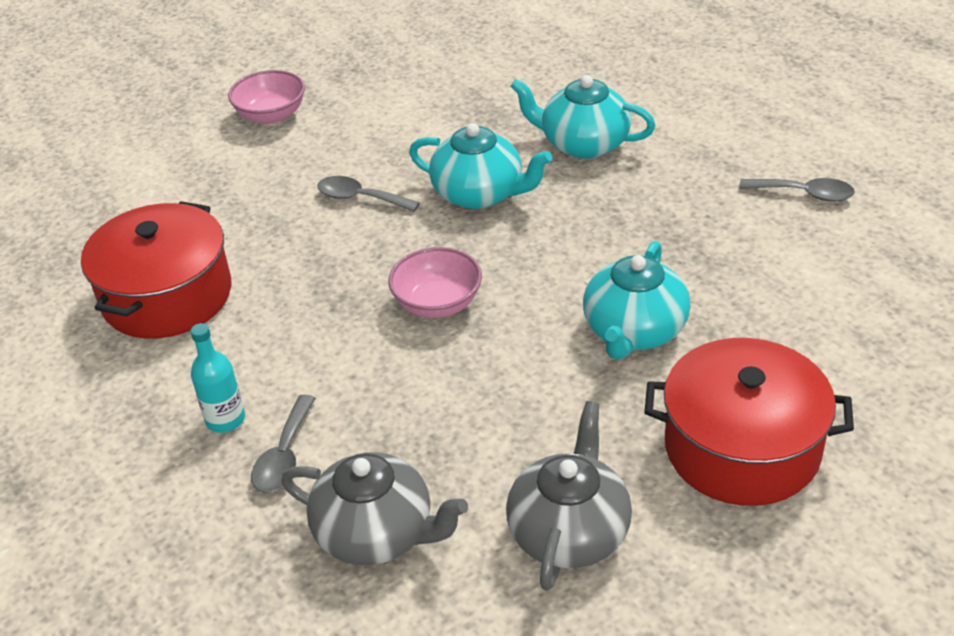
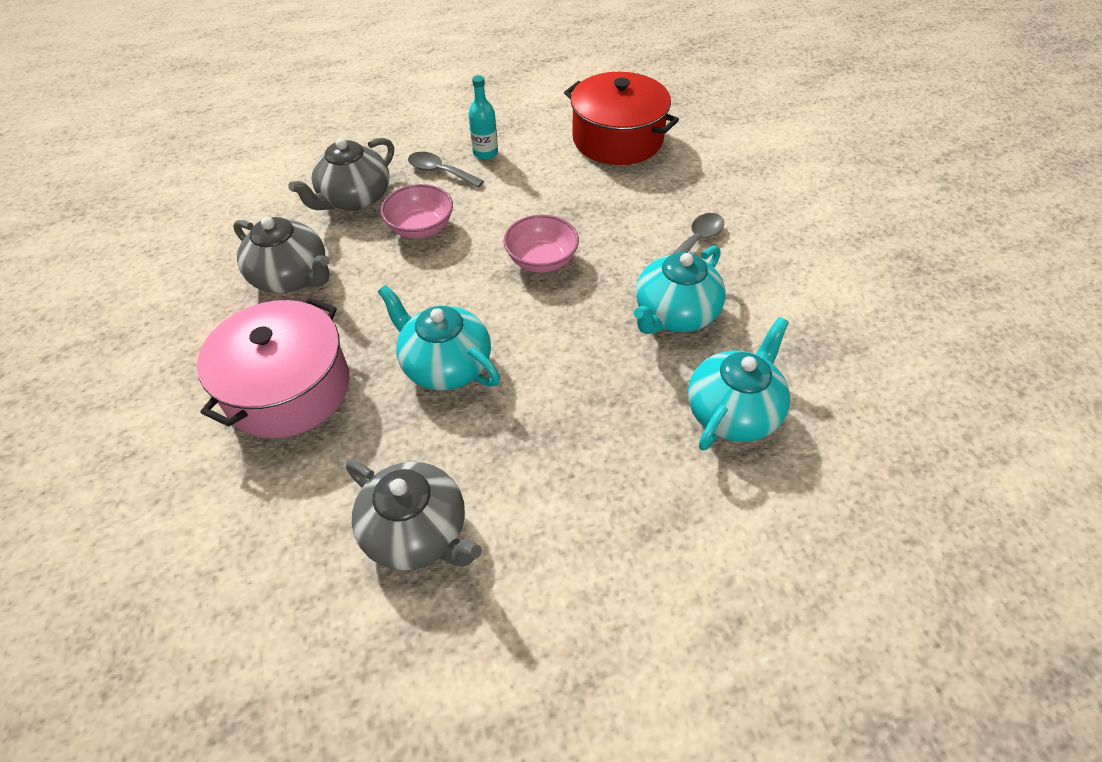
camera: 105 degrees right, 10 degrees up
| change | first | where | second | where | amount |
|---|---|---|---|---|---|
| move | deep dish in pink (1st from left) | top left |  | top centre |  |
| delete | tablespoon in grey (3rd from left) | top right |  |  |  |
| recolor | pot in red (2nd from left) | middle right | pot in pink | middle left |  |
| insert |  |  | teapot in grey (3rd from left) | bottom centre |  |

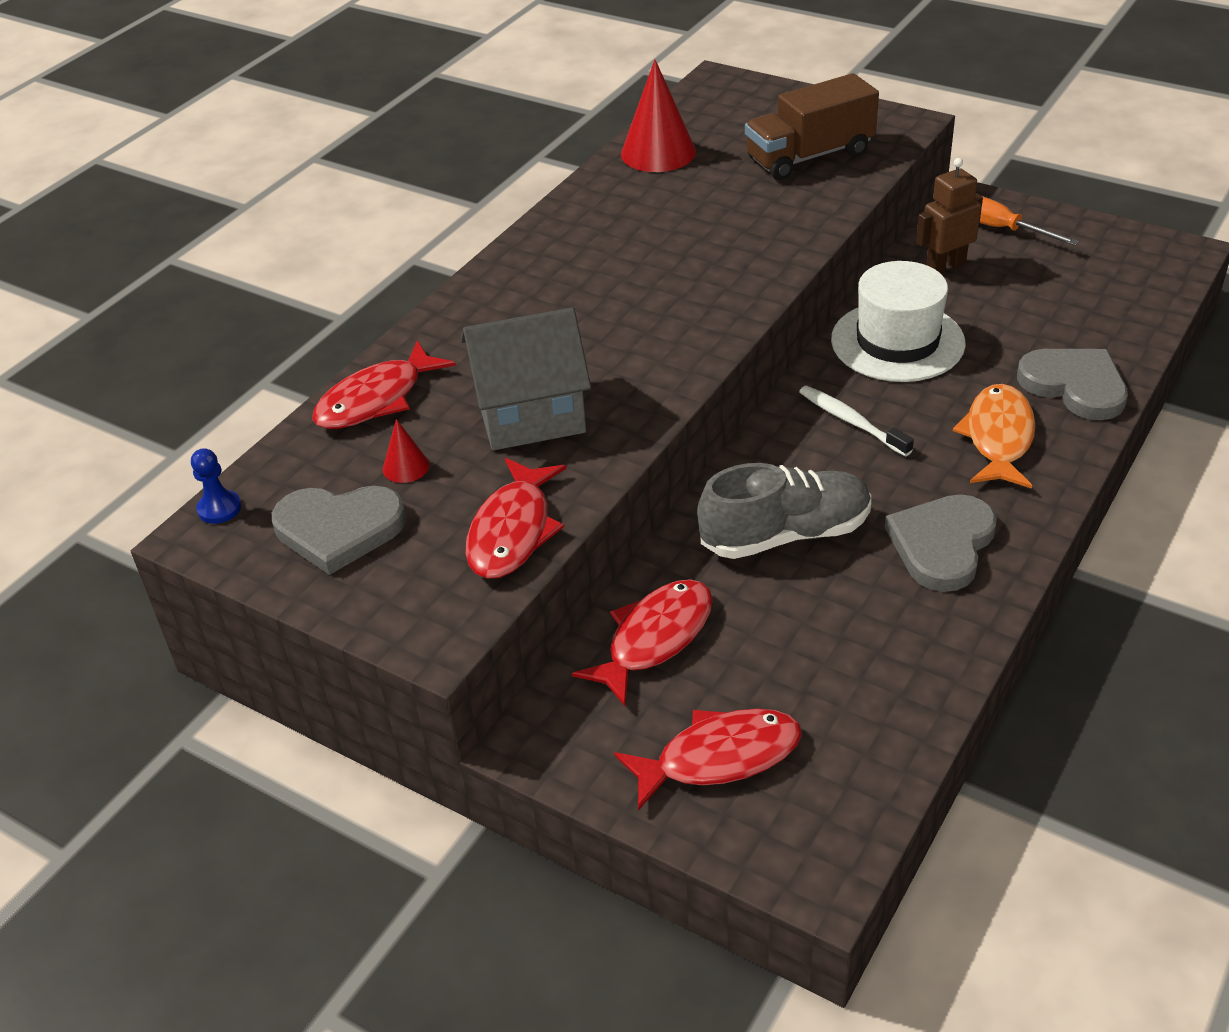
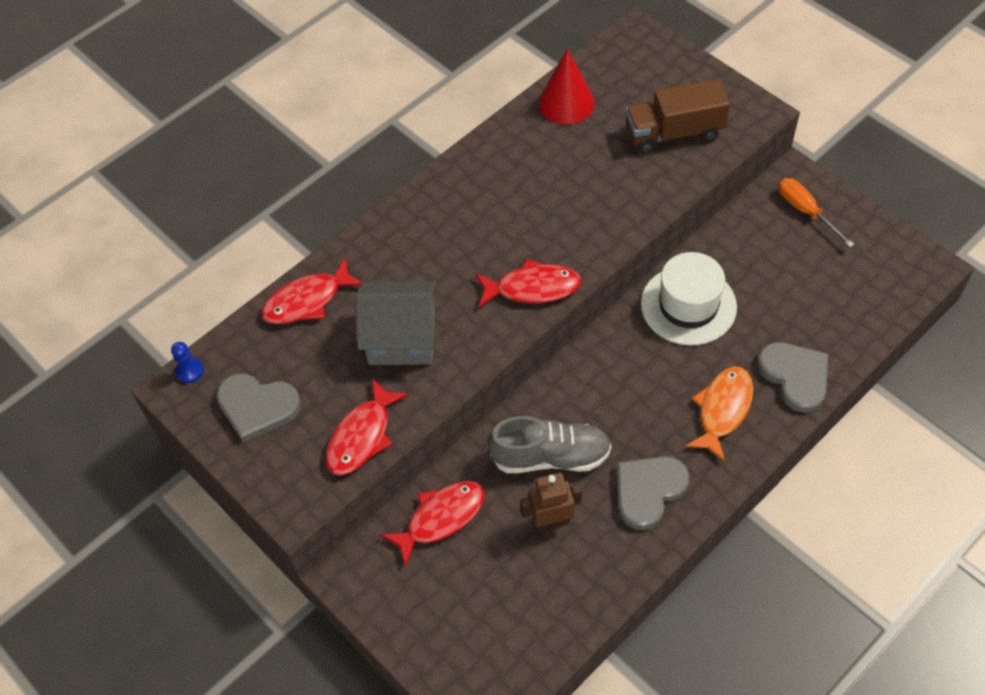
camera: 15 degrees right, 15 degrees up
| change | first | where | second | where | amount |
|---|---|---|---|---|---|
| move | toy robot in dark brown | top right |  | bottom centre |  |
| delete | dental brush in white | middle right |  |  |  |
| delete | cone in red (1st from left) | middle left |  |  |  |
| move | fish in red (4th from left) | bottom centre |  | centre |  |

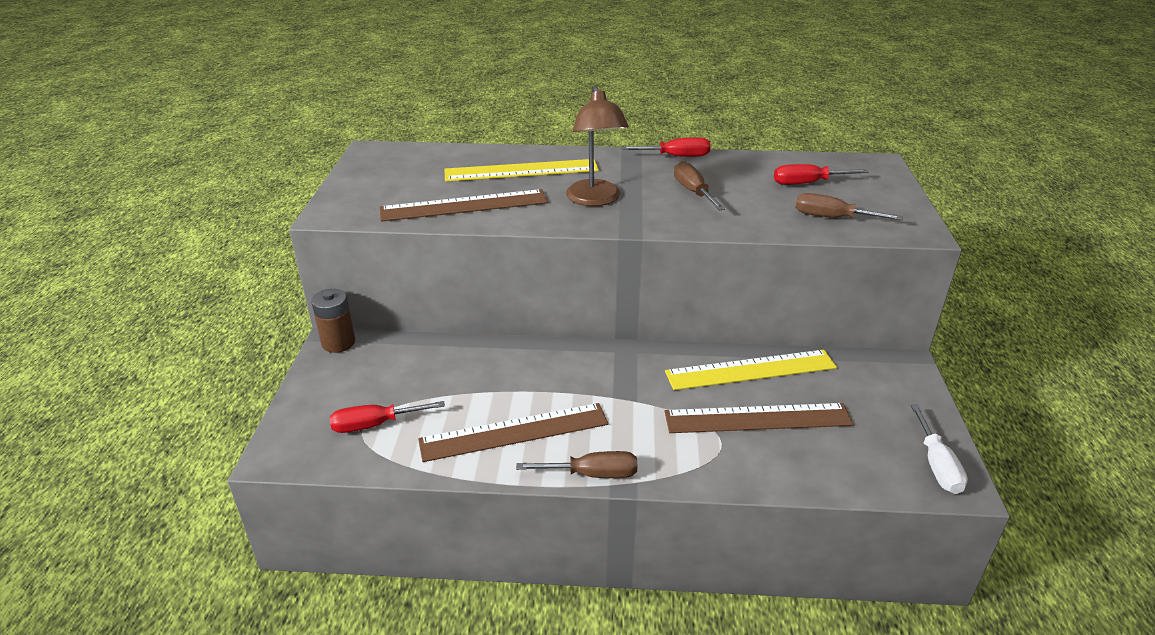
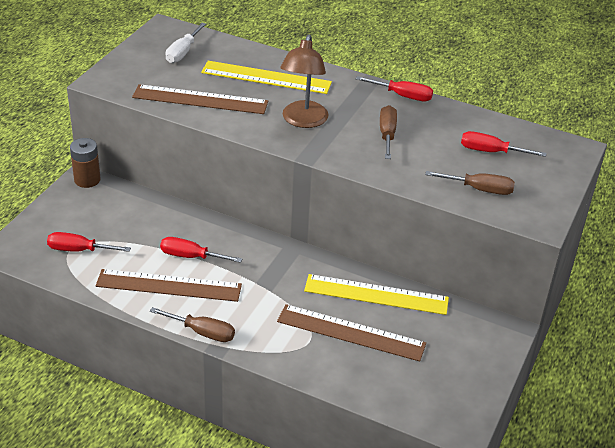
camera: 20 degrees right, 5 degrees up
| change | first | where | second | where | amount |
|---|---|---|---|---|---|
| rotate | screwdriver in dark brown (3rd from left) | top right |  | middle right | 150 degrees clockwise |
| move | screwdriver in white | bottom right |  | top left |  |
| insert |  |  | screwdriver in red (2nd from left) | middle left |  |

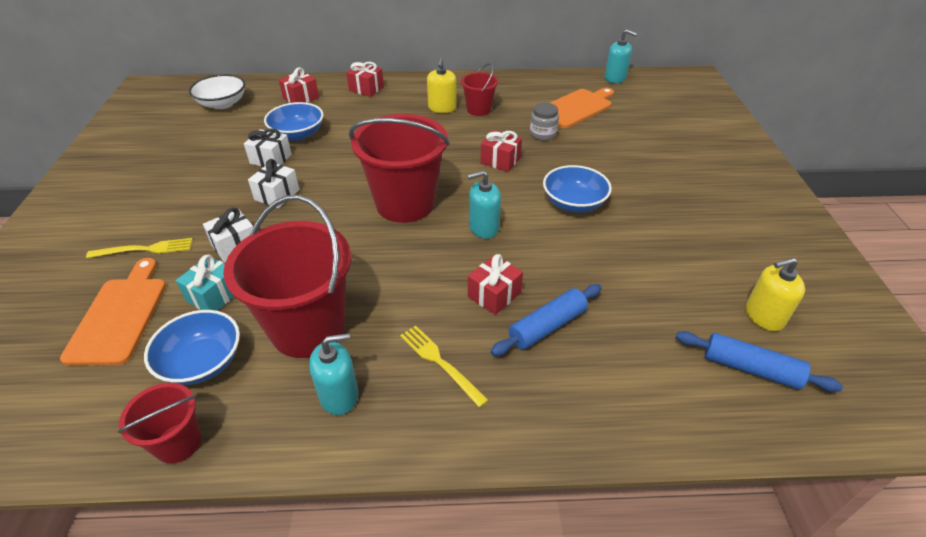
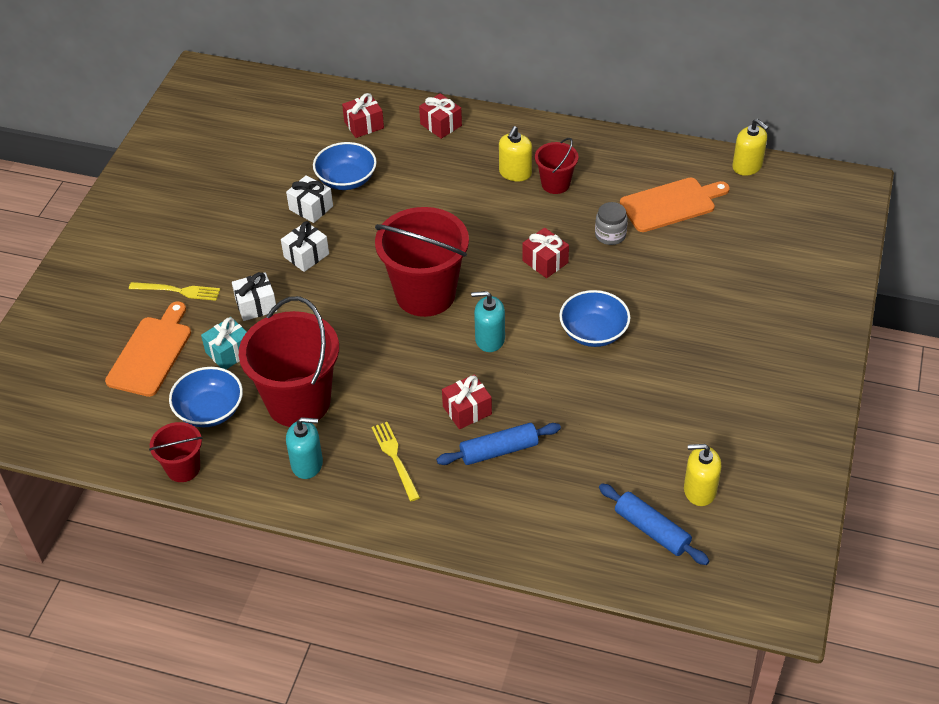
camera: 20 degrees right, 5 degrees up
| change | first | where | second | where | amount |
|---|---|---|---|---|---|
| recolor | soap pump in aqua (3rd from left) | top right | soap pump in bright yellow (3rd from left) | top right |  |
| delete | deep dish in white | top left |  |  |  |

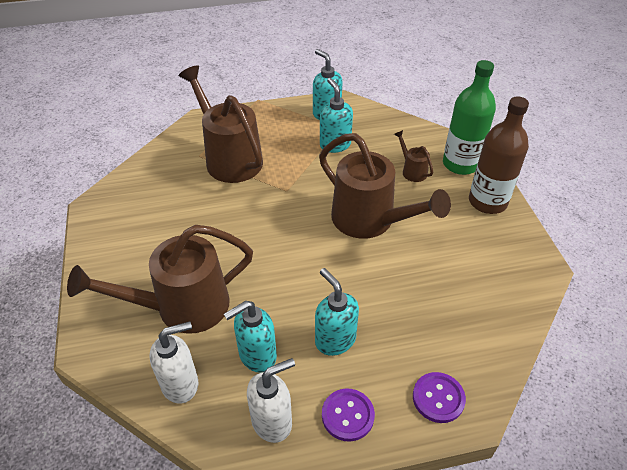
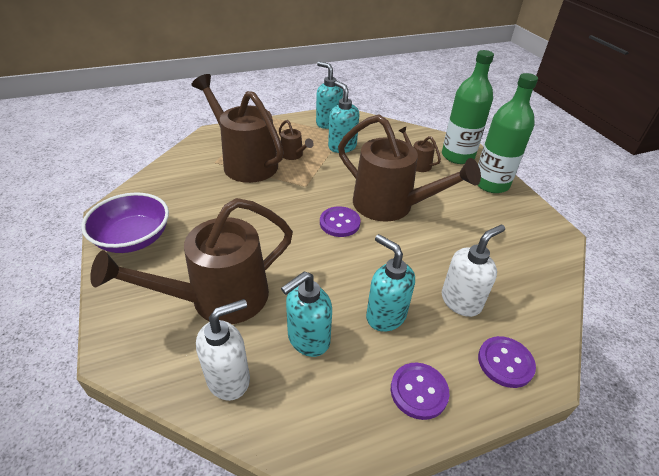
camera: 10 degrees left, 5 degrees down
| change | first | where | second | where | amount |
|---|---|---|---|---|---|
| recolor | flask in dark brown | top right | flask in leaf-green (2nd from left) | top right |  |
| move | soap pump in white (2nd from left) | bottom centre |  | middle right |  |
| insert |  |  | watering pot in dark brown (3rd from left) | top centre |  |
| insert |  |  | deep dish in royal purple | middle left |  |
| insert |  |  | sewing button in royal purple (1st from left) | centre |  |

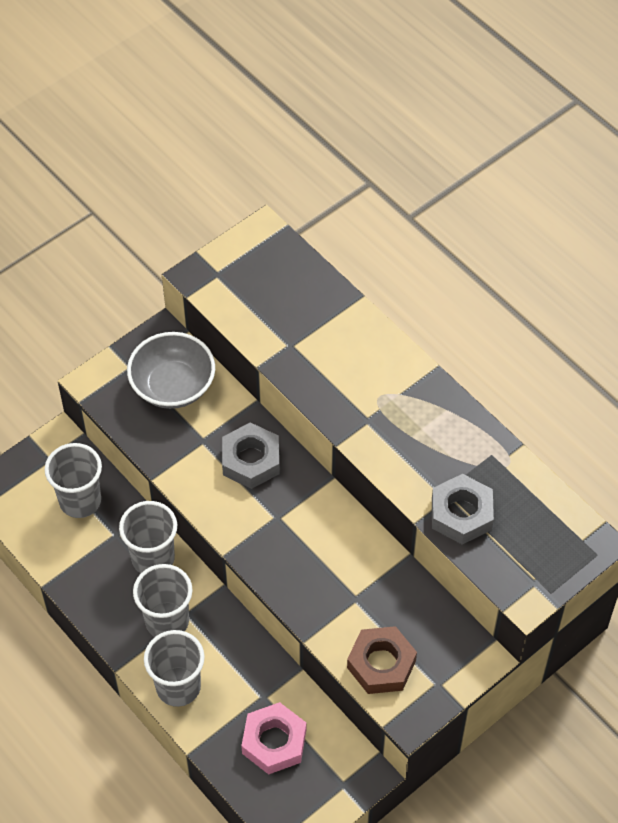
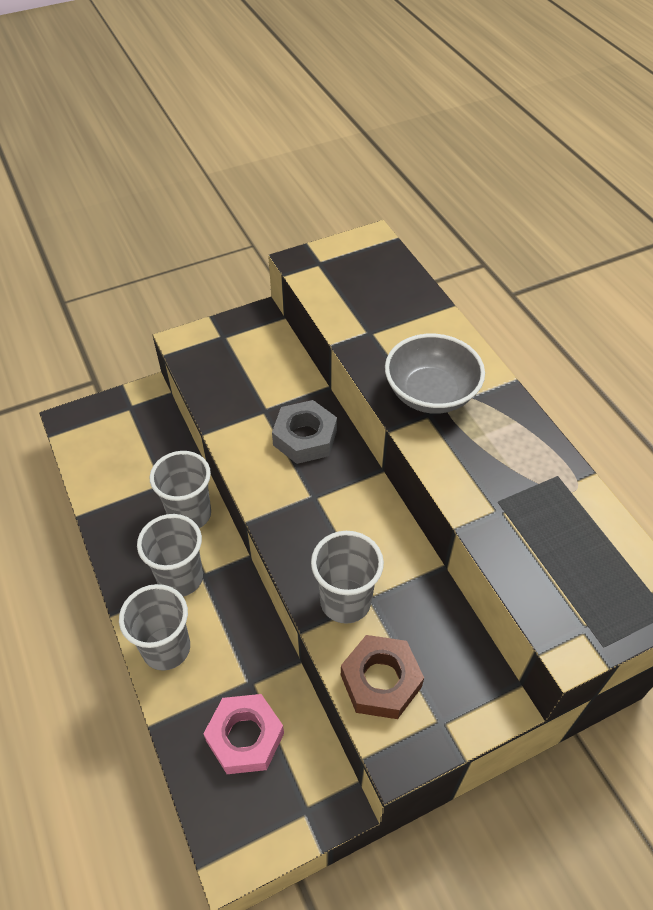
camera: 15 degrees right, 5 degrees down
| change | first | where | second | where | amount |
|---|---|---|---|---|---|
| move | deep dish in grey | middle left |  | centre |  |
| move | tumbler in grey (1st from left in the first image) | middle left | tumbler in grey (4th from left) | centre |  |
| delete | hex nut in grey (2nd from left) | middle right |  |  |  |

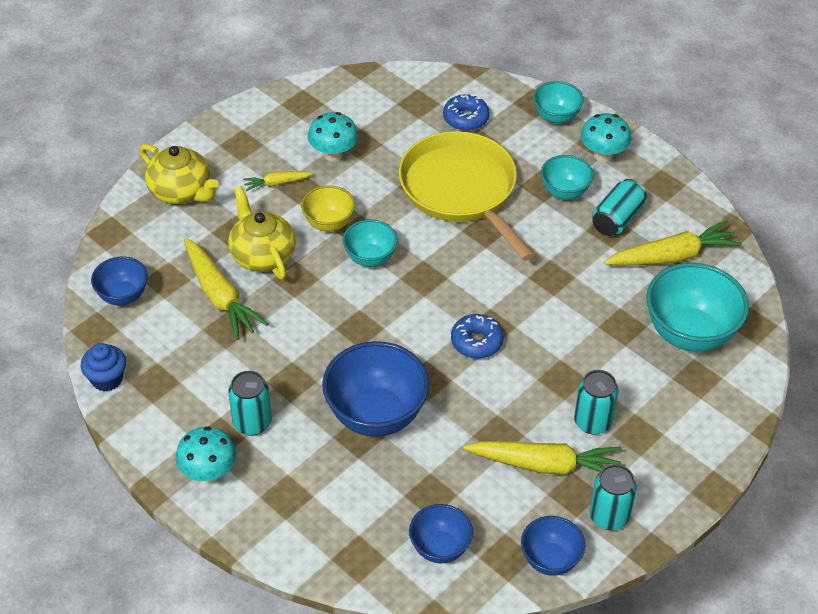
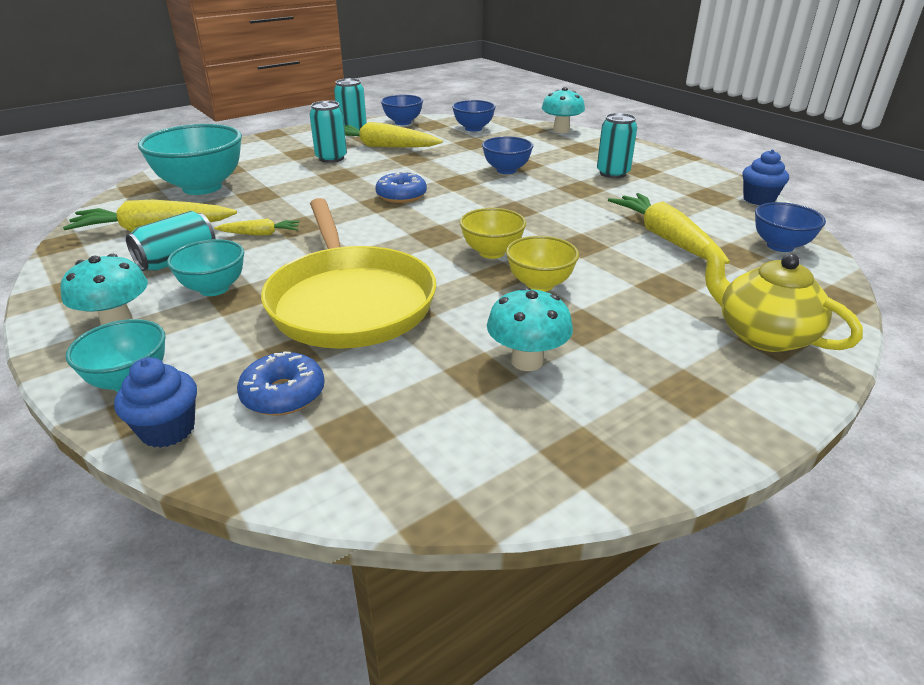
camera: 170 degrees left, 15 degrees down
| change | first | where | second | where | amount |
|---|---|---|---|---|---|
| move | root vegetable in bright yellow (2nd from left) | top centre |  | top left |  |
| delete | teapot in bright yellow (2nd from left) | middle left |  |  |  |
| recolor | deep dish in aqua (1st from left) | centre | deep dish in bright yellow (1st from left) | centre |  |
| resize | deep dish in blue (2nd from left in the first image) | centre | deep dish in blue (3rd from left) | top centre | x0.57 |
| move | toadstool in aqua (1st from left in the first image) | bottom left | toadstool in aqua (3rd from left) | top centre |  |
| insert |  |  | muffin in blue (1st from left) | middle left |  |

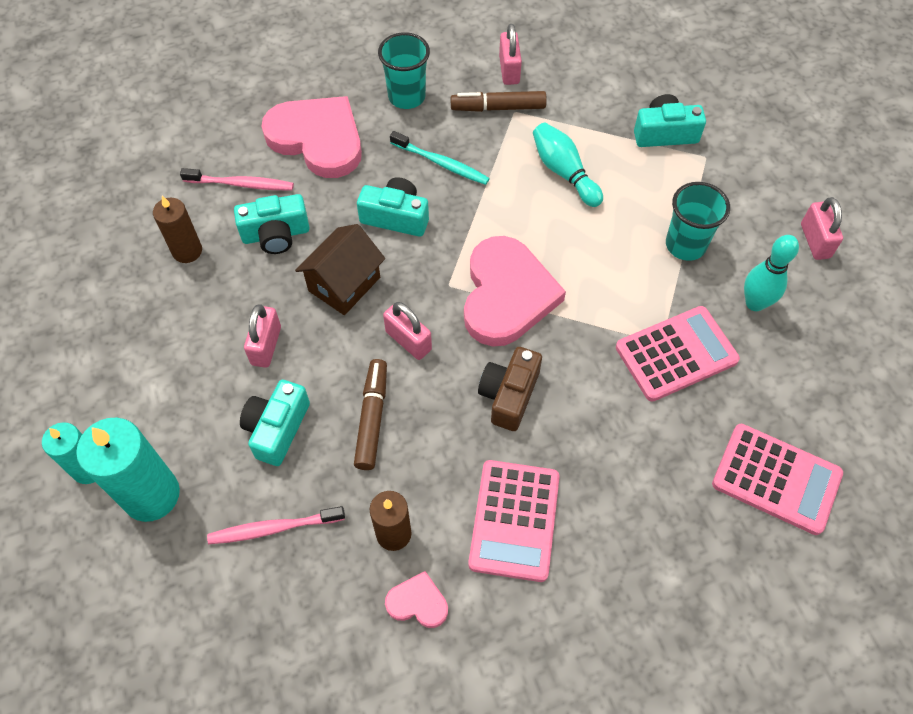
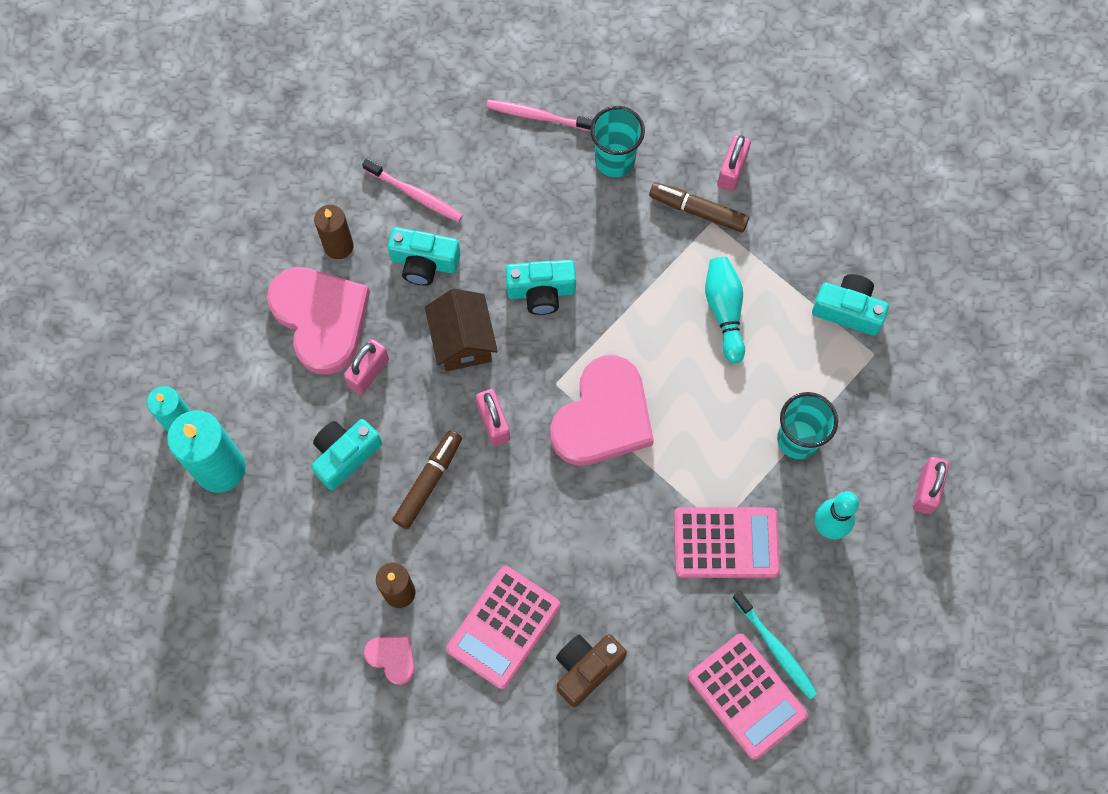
camera: 25 degrees right, 10 degrees up
| change | first | where | second | where | amount |
|---|---|---|---|---|---|
| move | heart shape in pink (1st from left) | top centre |  | middle left |  |
| move | dental brush in aqua | top centre |  | bottom right |  |
| rotate | photo camera in aqua (3rd from left) | top centre |  | centre | 135 degrees clockwise |
| rotate | toy house in dark brown | centre |  | centre | 75 degrees counterclockwise |
| move | photo camera in dark brown | centre |  | bottom centre |  |
| move | dental brush in pink (2nd from left) | bottom left |  | top centre |  |

